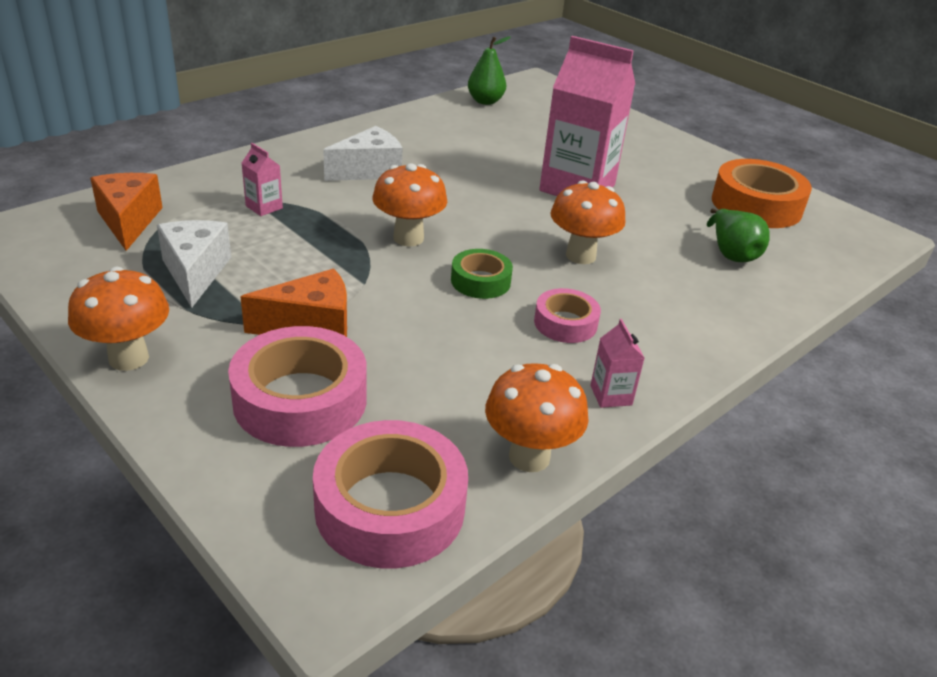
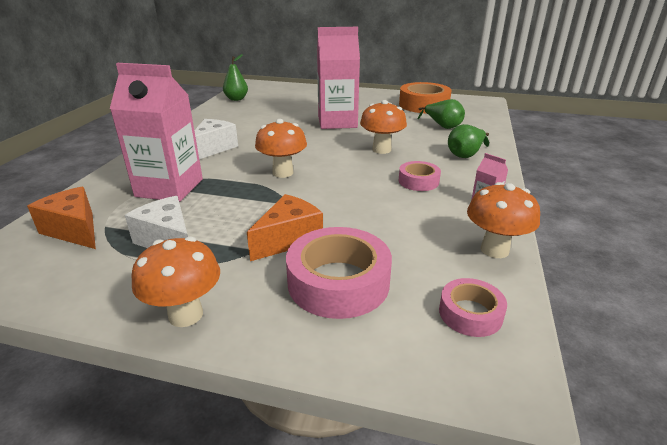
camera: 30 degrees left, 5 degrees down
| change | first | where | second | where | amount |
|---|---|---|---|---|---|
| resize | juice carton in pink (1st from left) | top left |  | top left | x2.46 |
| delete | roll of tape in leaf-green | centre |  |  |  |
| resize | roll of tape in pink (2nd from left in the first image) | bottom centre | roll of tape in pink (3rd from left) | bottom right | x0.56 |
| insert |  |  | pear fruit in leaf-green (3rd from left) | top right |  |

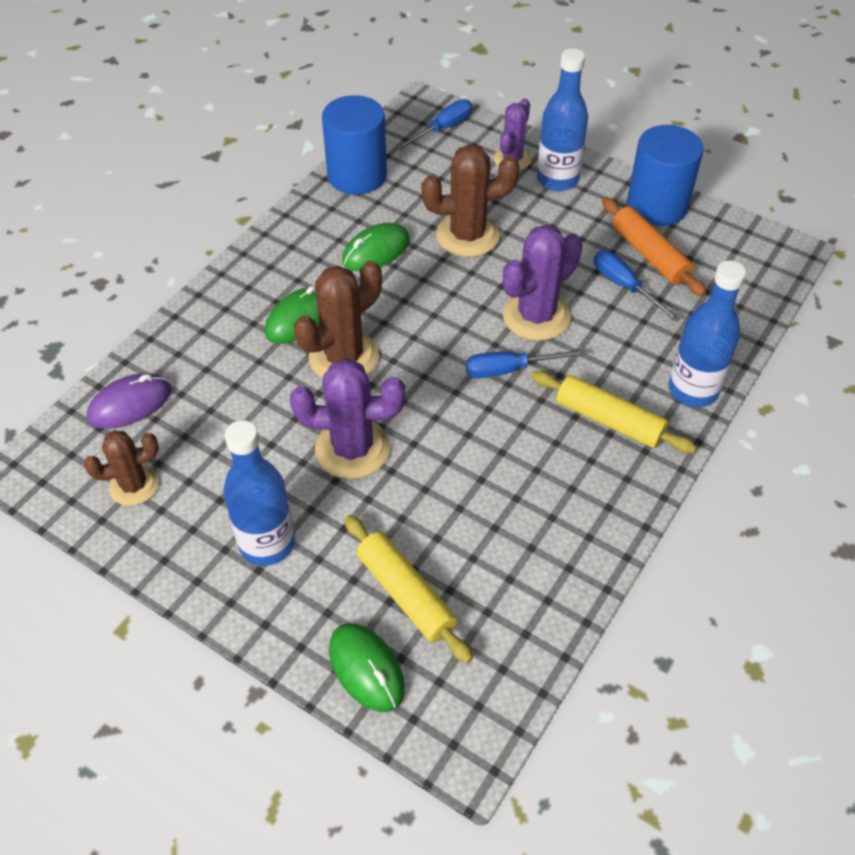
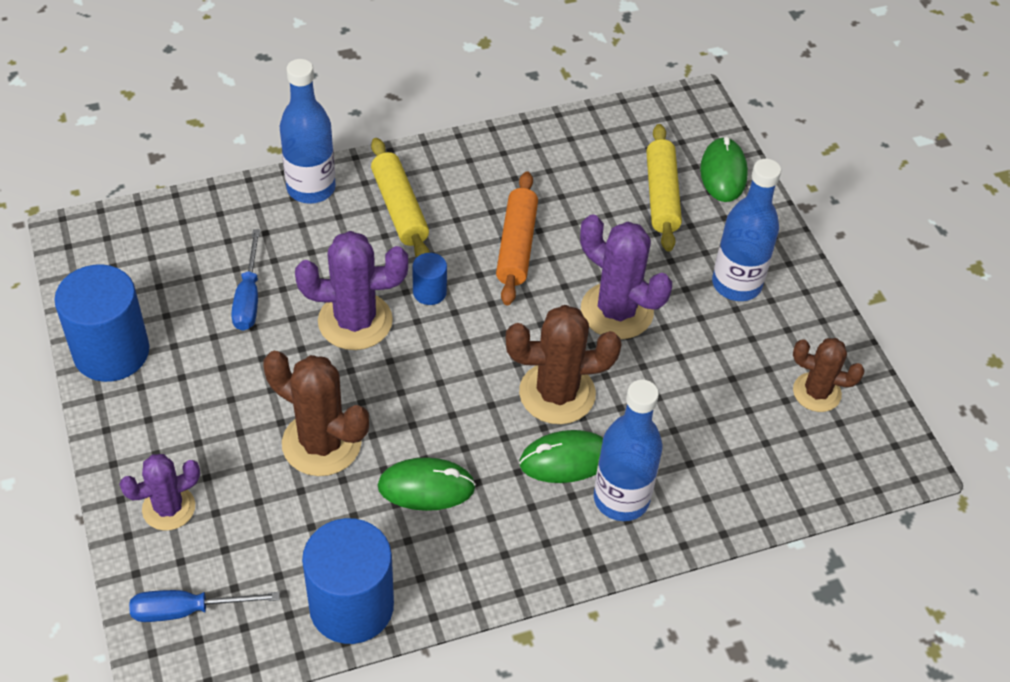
camera: 145 degrees left, 0 degrees up
| change | first | where | second | where | amount |
|---|---|---|---|---|---|
| move | flask in blue (2nd from left) | top centre |  | centre |  |
| move | pastry roller in orange | top right |  | centre |  |
| replace | screwdriver in blue (2nd from left) | centre | cylinder shape in blue (3rd from left) | centre |  |
| delete | computer mouse in royal purple | middle left |  |  |  |

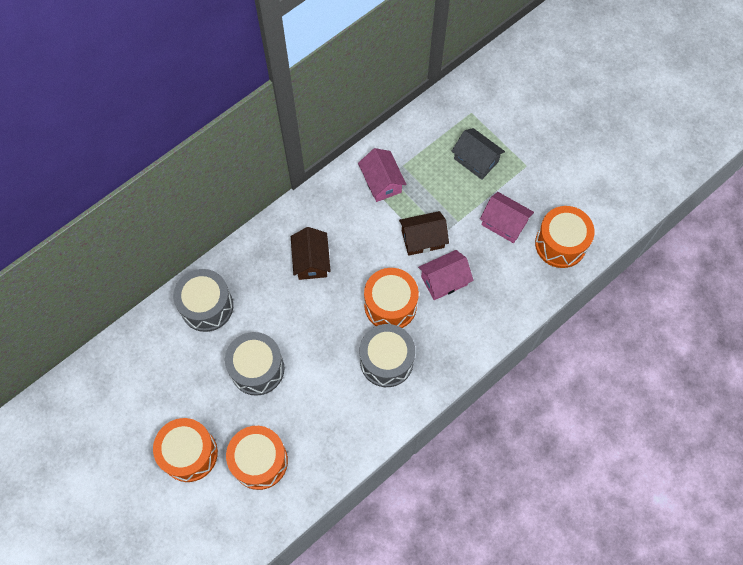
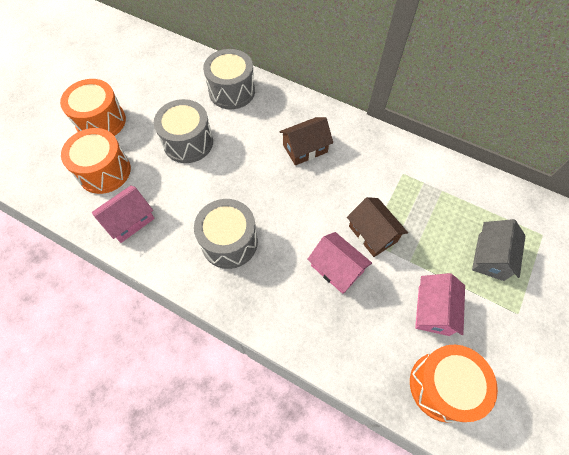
camera: 70 degrees right, 5 degrees down
| change | first | where | second | where | amount |
|---|---|---|---|---|---|
| move | toy house in pink (1st from left) | top centre |  | middle left |  |
| delete | drum in orange (3rd from left) | centre |  |  |  |

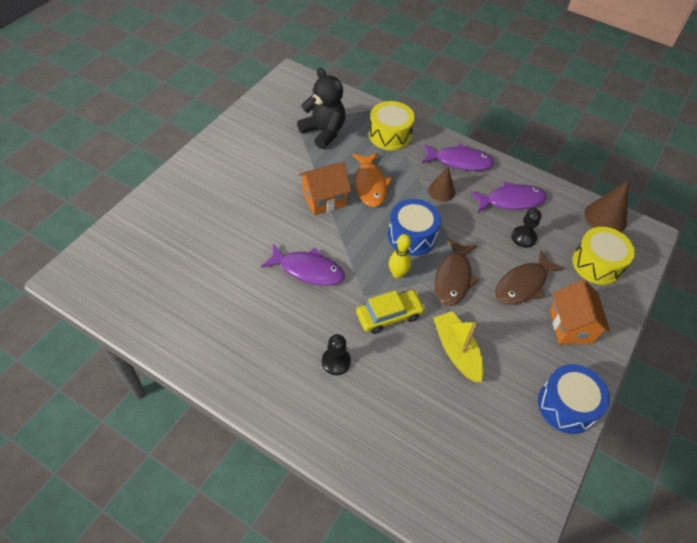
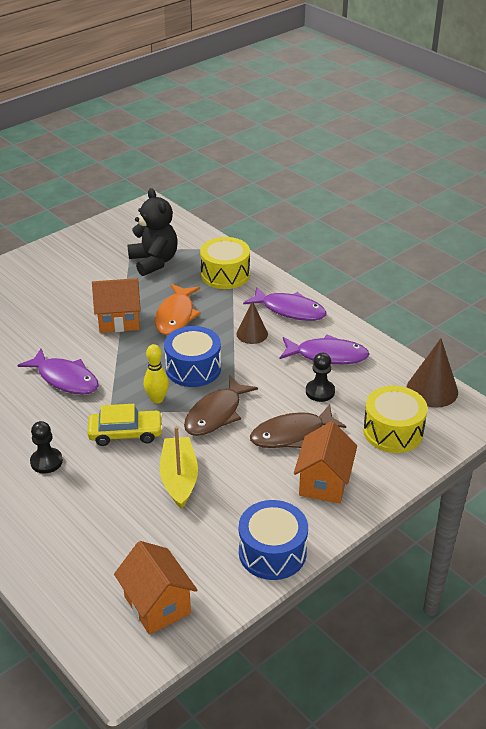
camera: 20 degrees right, 15 degrees down
| change | first | where | second | where | amount |
|---|---|---|---|---|---|
| insert |  |  | toy house in orange (2nd from left) | bottom left |  |

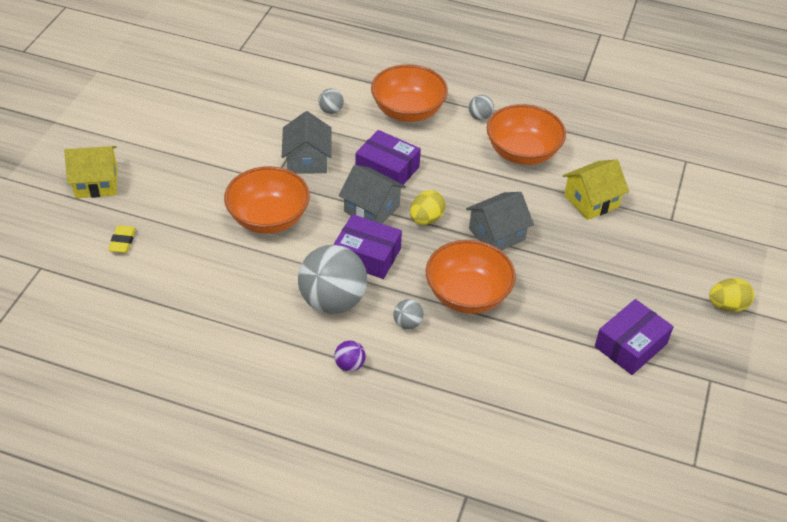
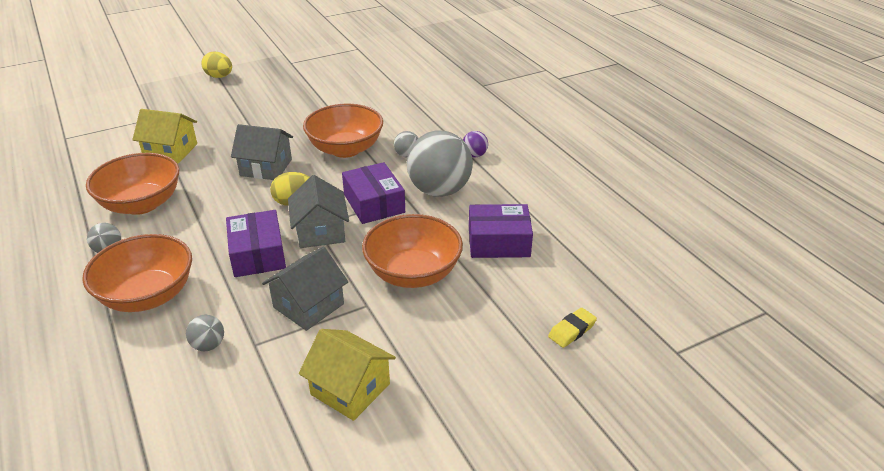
camera: 135 degrees left, 10 degrees down
| change | first | where | second | where | amount |
|---|---|---|---|---|---|
| move | toy house in bright yellow (1st from left in the first image) | top left | toy house in bright yellow (2nd from left) | bottom centre |  |
| move | parcel in royal purple (3rd from left) | middle right |  | centre |  |

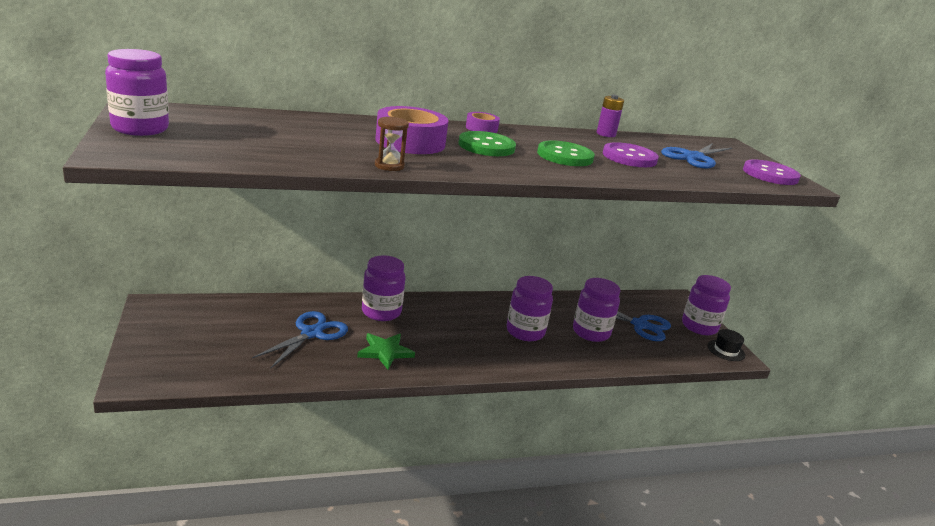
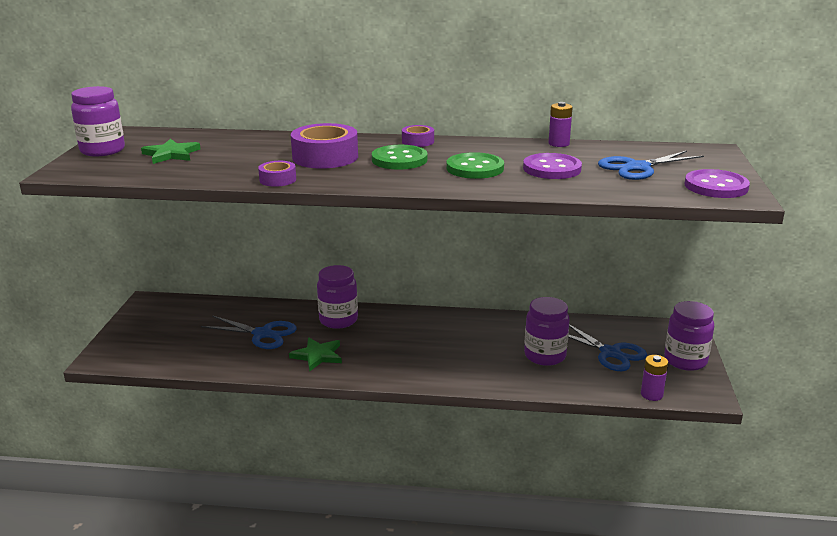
camera: 25 degrees right, 0 degrees up
| change | first | where | second | where | amount |
|---|---|---|---|---|---|
| replace | sandglass in dark brown | top centre | roll of tape in royal purple (1st from left) | top left |  |
| delete | jar in royal purple (3rd from left) | centre |  |  |  |
| rotate | shears in blue (1st from left) | middle left |  | middle left | 60 degrees clockwise |
| delete | top hat in jet-black | middle right |  |  |  |
| insert |  |  | star in leaf-green (1st from left) | top left |  |
| insert |  |  | battery in royal purple (2nd from left) | bottom right |  |

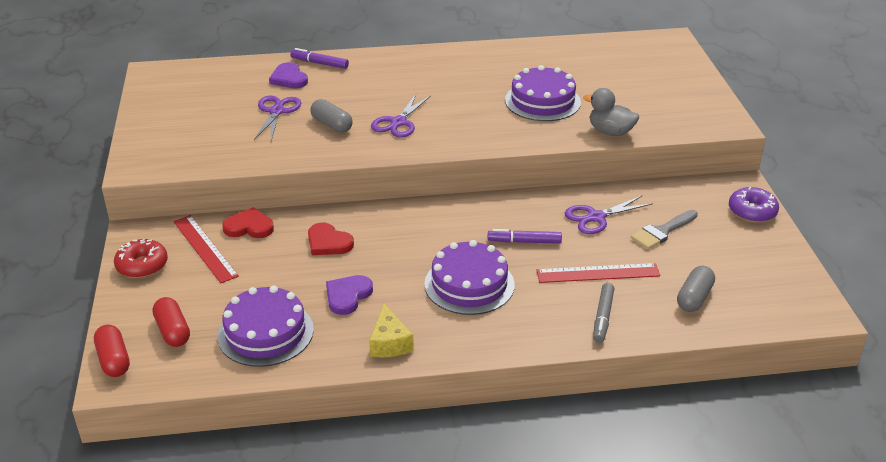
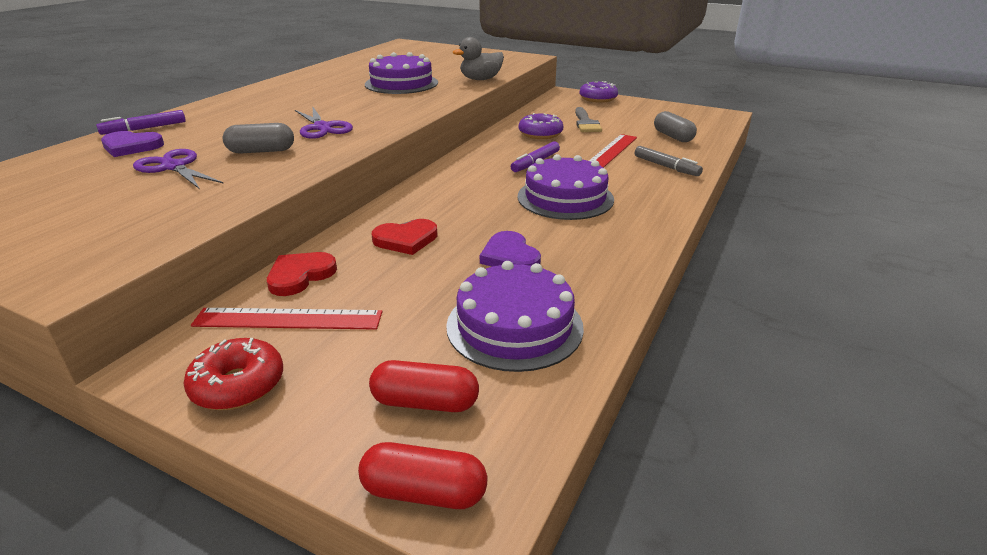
camera: 55 degrees left, 5 degrees down
| change | first | where | second | where | amount |
|---|---|---|---|---|---|
| replace | shears in royal purple (3rd from left) | middle right | doughnut in royal purple (1st from left) | top centre |  |
| delete | cheese wedge in bright yellow | bottom centre |  |  |  |

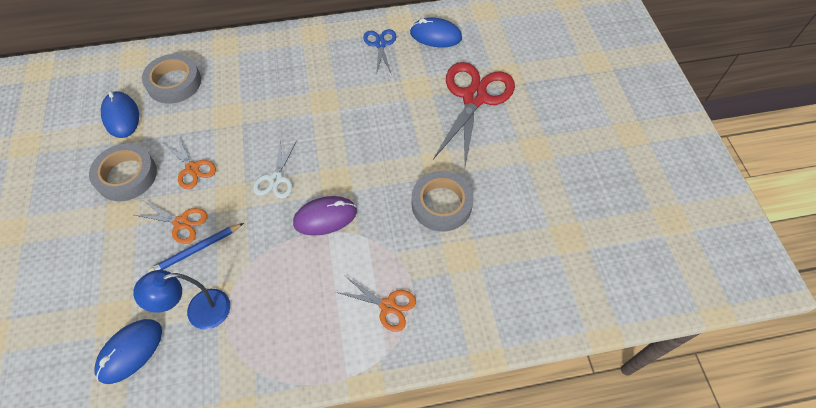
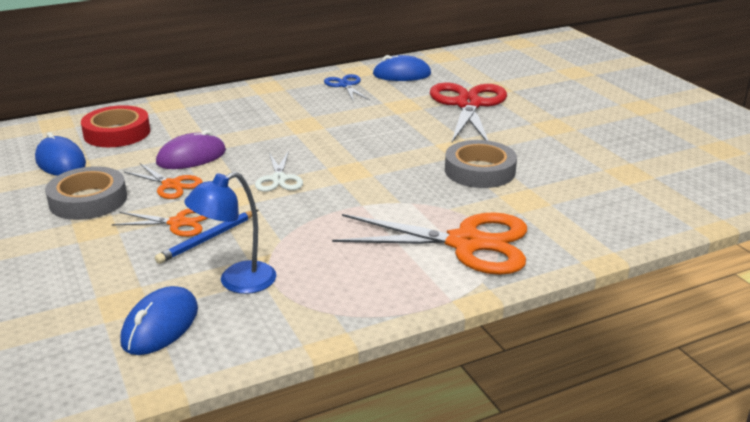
camera: 15 degrees left, 30 degrees down
| change | first | where | second | where | amount |
|---|---|---|---|---|---|
| recolor | roll of tape in grey (2nd from left) | top left | roll of tape in red | top left |  |
| move | computer mouse in royal purple | centre |  | middle left |  |
| resize | shears in orange (3rd from left) | bottom centre |  | centre | x1.99 |

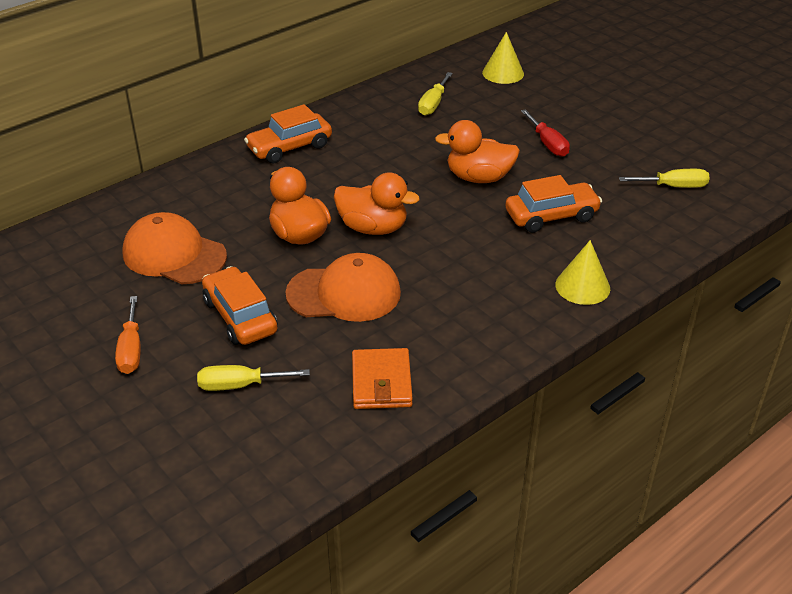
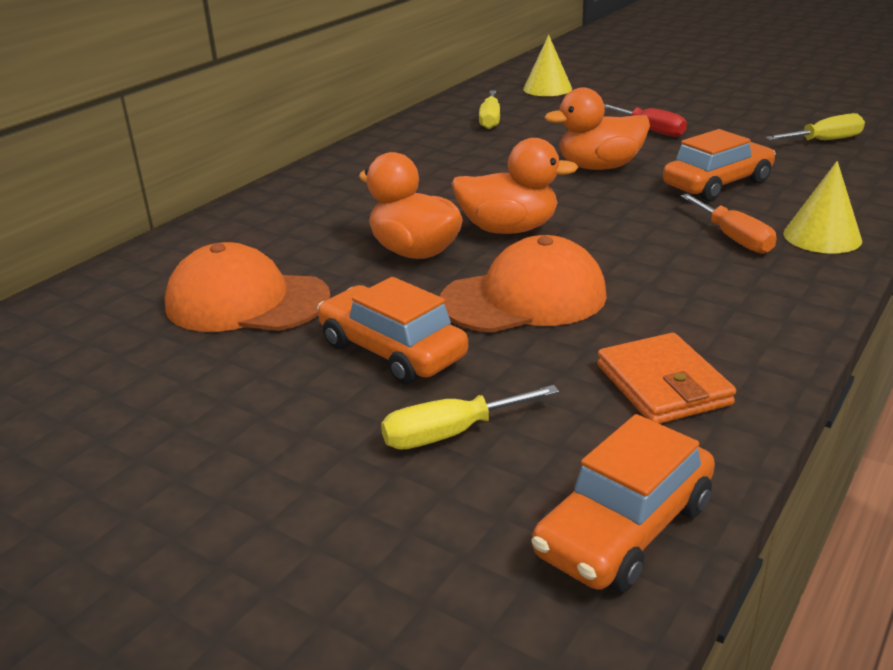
camera: 15 degrees left, 10 degrees down
| change | first | where | second | where | amount |
|---|---|---|---|---|---|
| move | car in orange (2nd from left) | top centre |  | bottom right |  |
| move | screwdriver in orange | middle left |  | middle right |  |

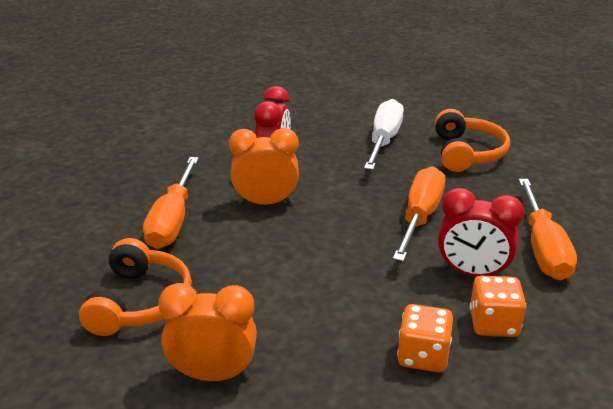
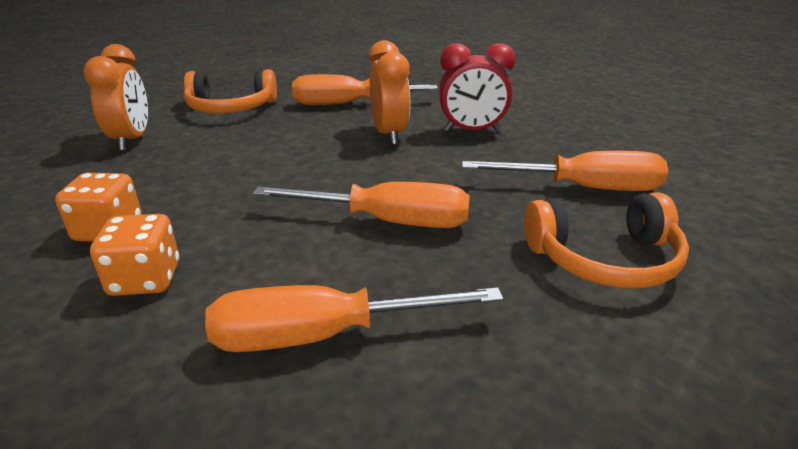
camera: 80 degrees right, 0 degrees up
| change | first | where | second | where | amount |
|---|---|---|---|---|---|
| recolor | screwdriver in white | top centre | screwdriver in orange (4th from left) | middle right |  |
| delete | alarm clock in red (2nd from left) | middle right |  |  |  |

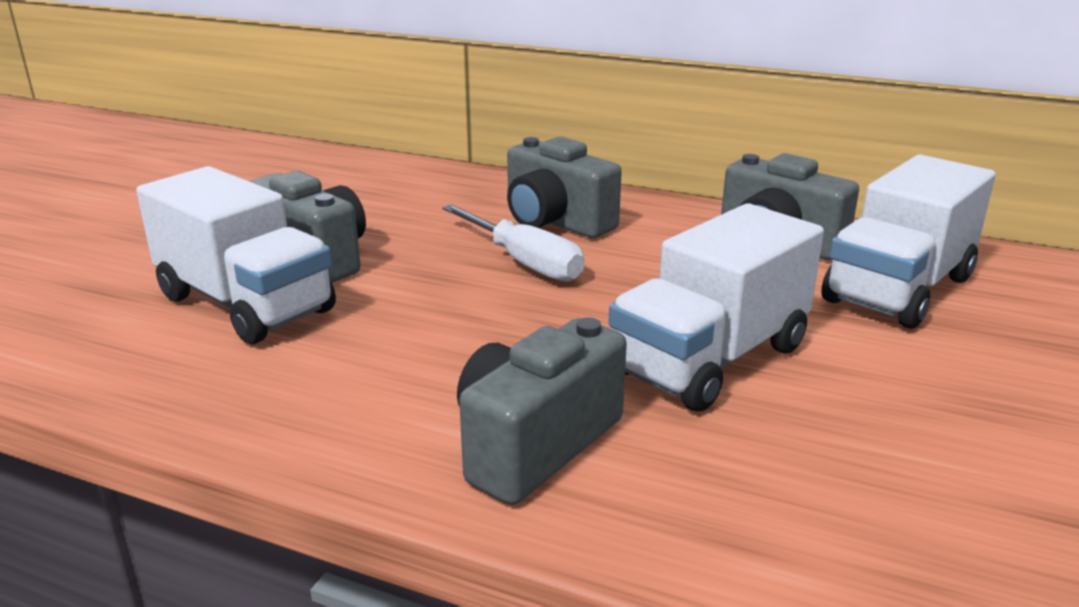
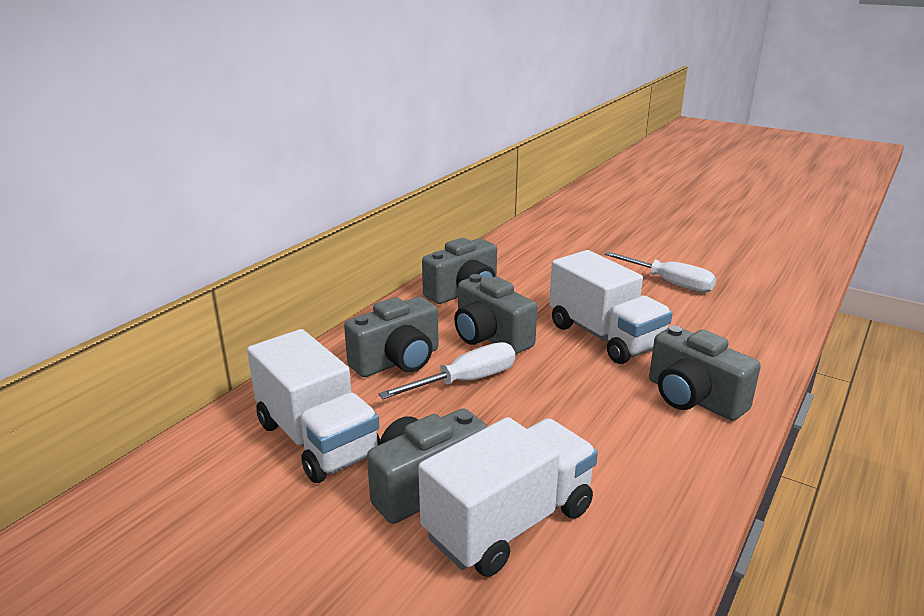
camera: 80 degrees left, 0 degrees up
| change | first | where | second | where | amount |
|---|---|---|---|---|---|
| move | lorry in white (3rd from left in the first image) | middle right | lorry in white (1st from left) | centre |  |
| insert |  |  | screwdriver in white (2nd from left) | middle right |  |
| insert |  |  | photo camera in grey (4th from left) | centre |  |

